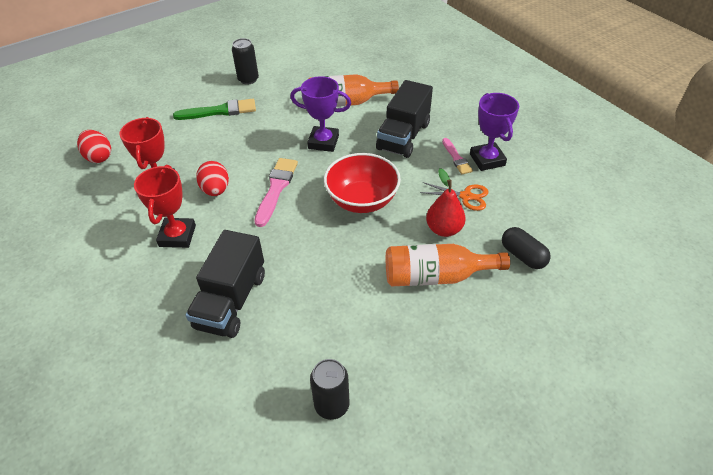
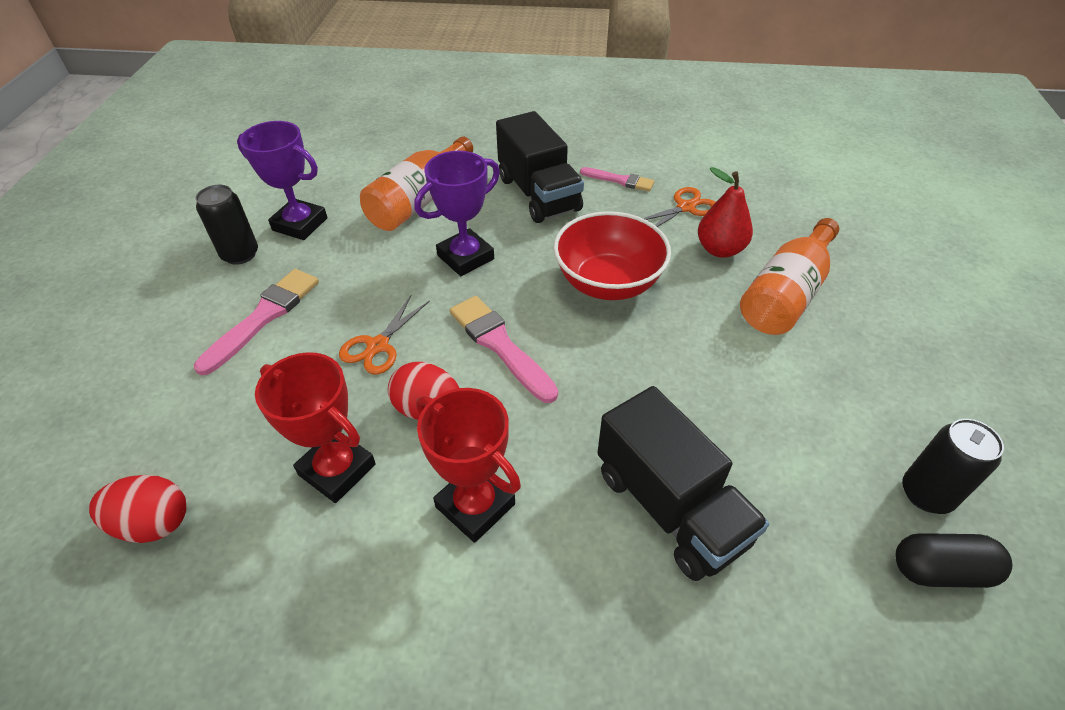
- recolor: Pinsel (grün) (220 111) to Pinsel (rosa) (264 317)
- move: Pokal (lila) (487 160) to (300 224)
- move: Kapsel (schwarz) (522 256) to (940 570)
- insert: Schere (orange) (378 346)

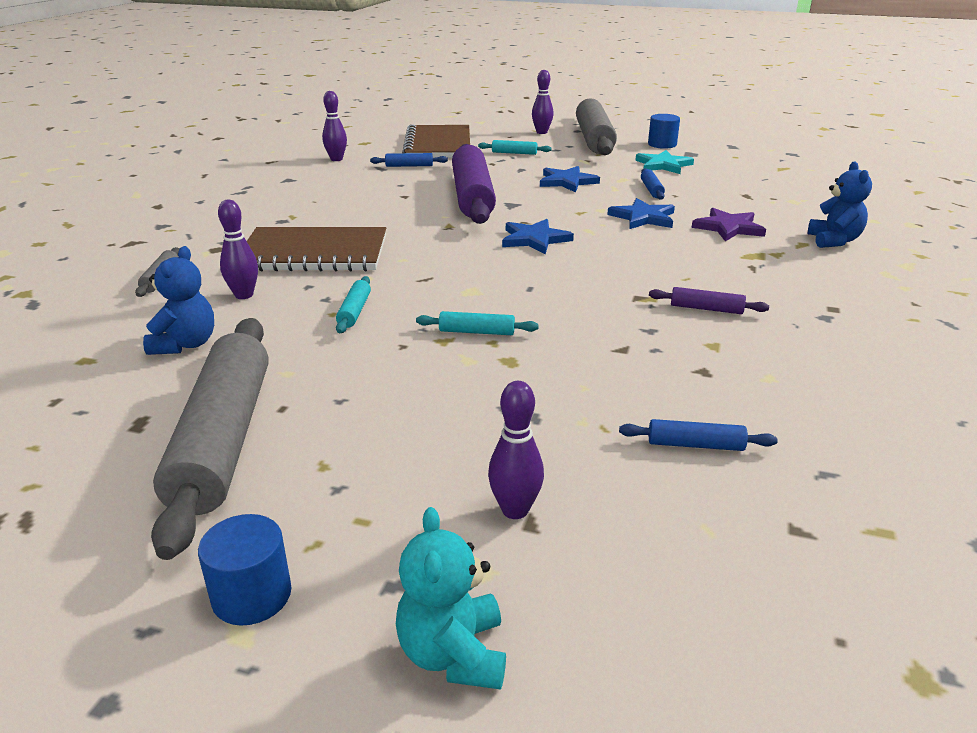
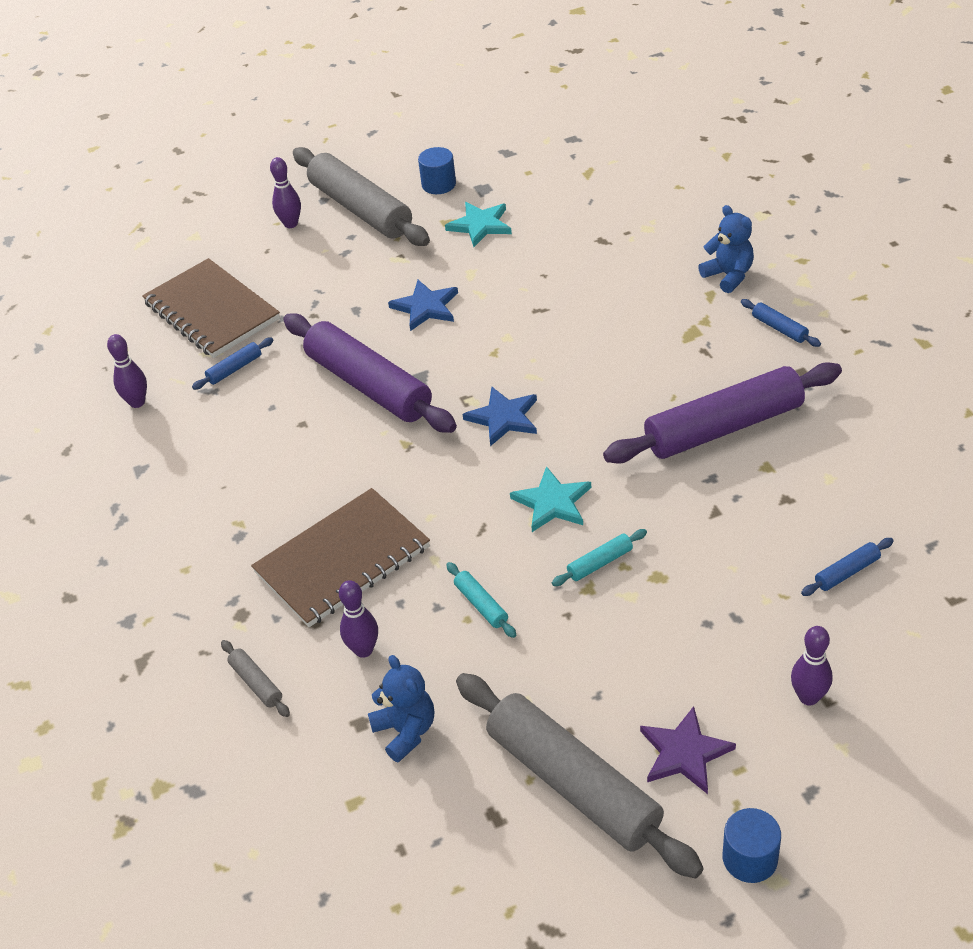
- delete: Teddybär (türkis) (453 654)
- delete: Nudelholz (türkis) (514 153)
- delete: Stern (blau) (643 217)
- move: Nudelholz (blau) (651 190) to (779 328)
- resize: Nudelholz (lila) (706 309) = (723 427) x2.49
- move: Stern (lila) (728 228) to (684 753)
- insert: Stern (türkis) (552 502)

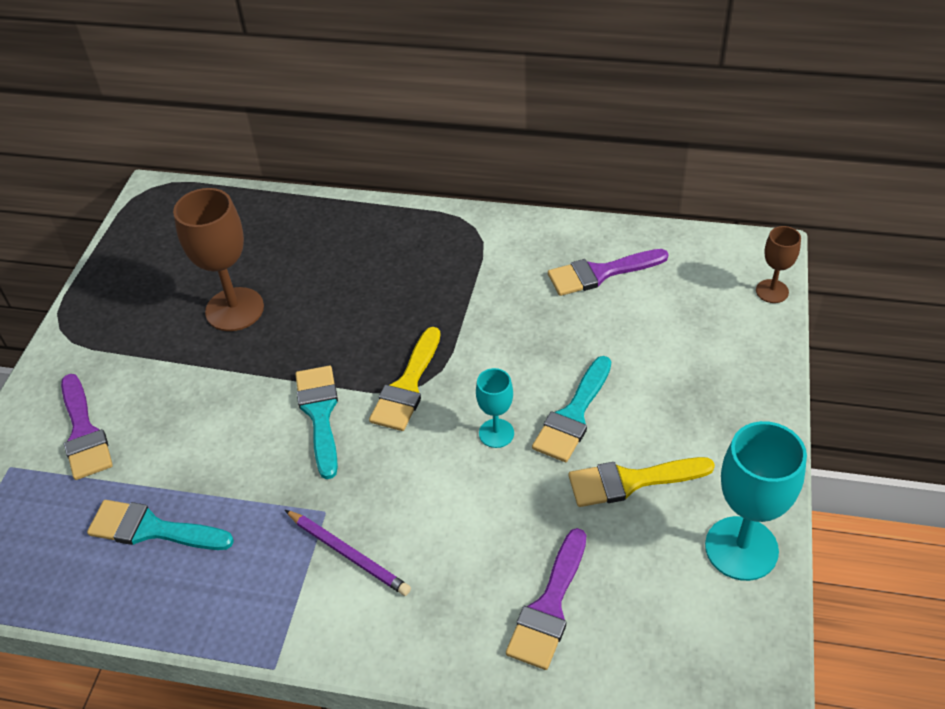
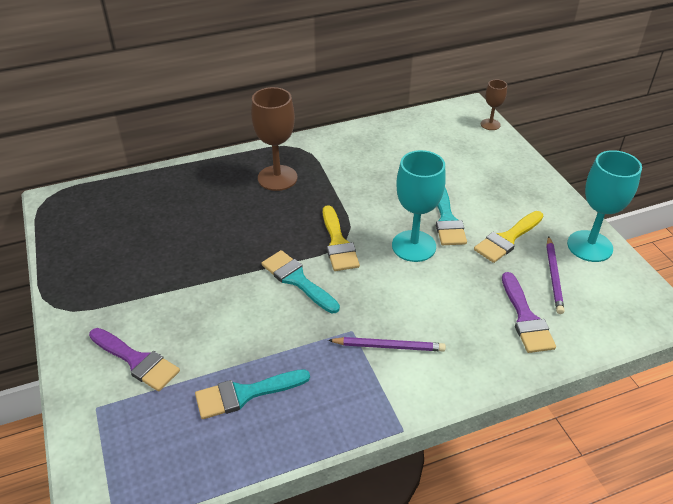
- move: Kelch (braun) (234 309) to (277 178)
- resize: Kelch (türkis) (496 433) = (414 246) x1.84
- delete: Pinsel (lila) (600 273)
- insert: Bleistift (lila) (554 276)

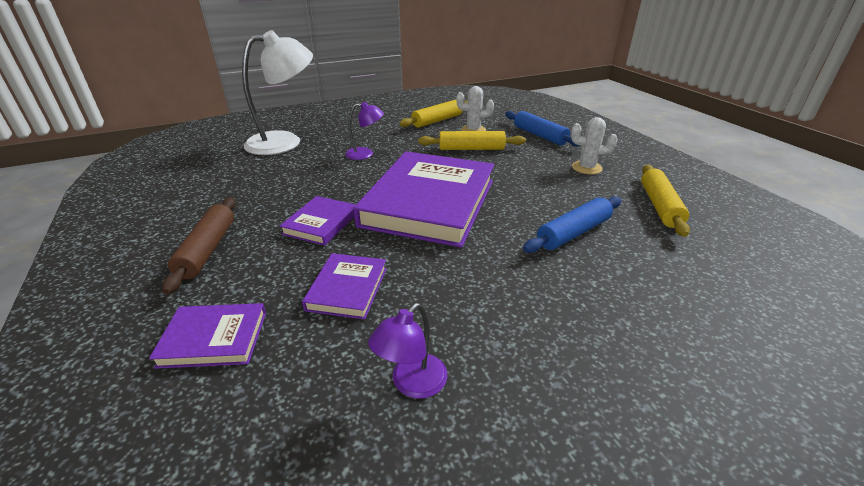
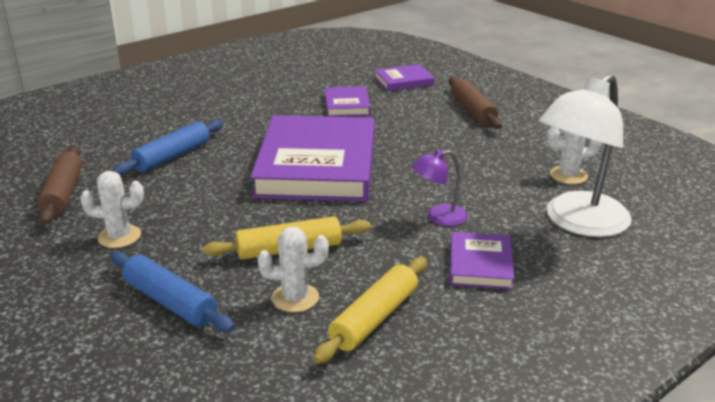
- move: Buch (lila) (321 223) to (480 264)
- delete: Lampe (lila) (412 384)
- recolor: Nudelholz (gelb) (659 206) to Nudelholz (braun) (63 193)
- insert: Kaktus (weiß) (568 175)

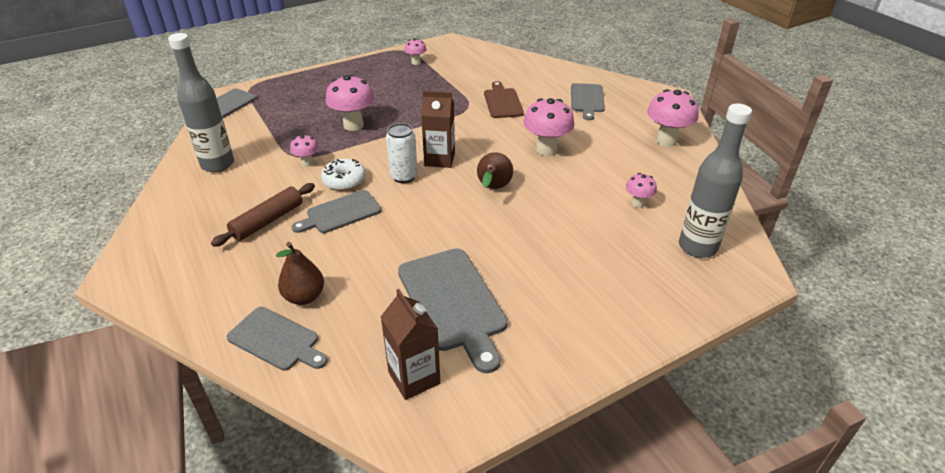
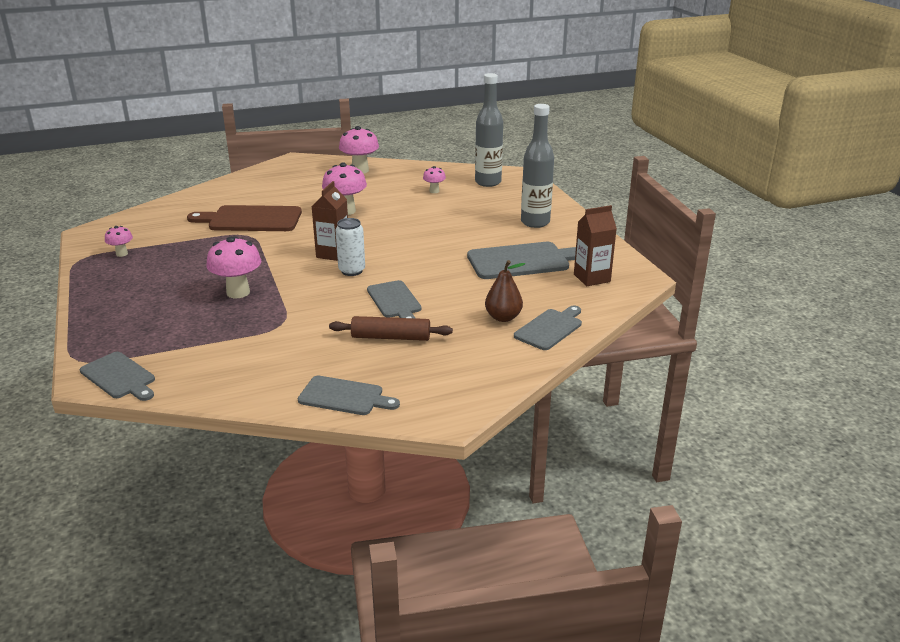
- move: Flasche (grau) (217 164) to (535 222)
- rotate: Nudelholz (braun) (267 221) = (391 337) 45 degrees counterclockwise
- delete: Pilz (rosa) (307 163)
- delete: Donut (weiß) (344 180)
- delete: Birne (braun) (493 188)
- resize: Schneidebrett (braun) (502 102) = (251 219) x1.59
- move: Schneidebrett (grau) (587 99) to (344 397)

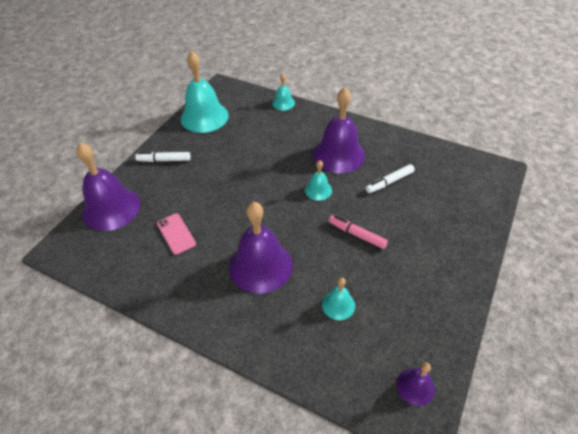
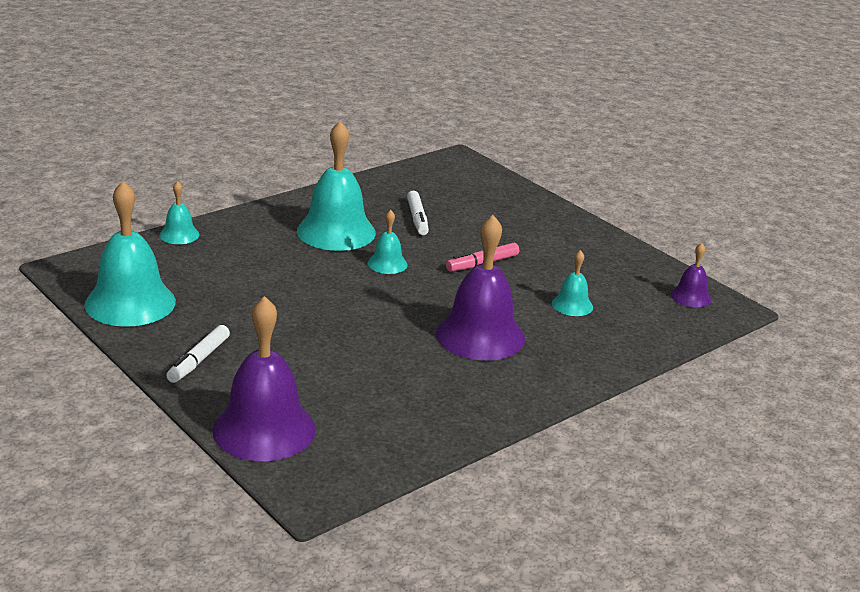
- delete: Handy (rosa) (176 234)
- recolor: Glocke (lila) (338 154) to Glocke (türkis) (336 231)

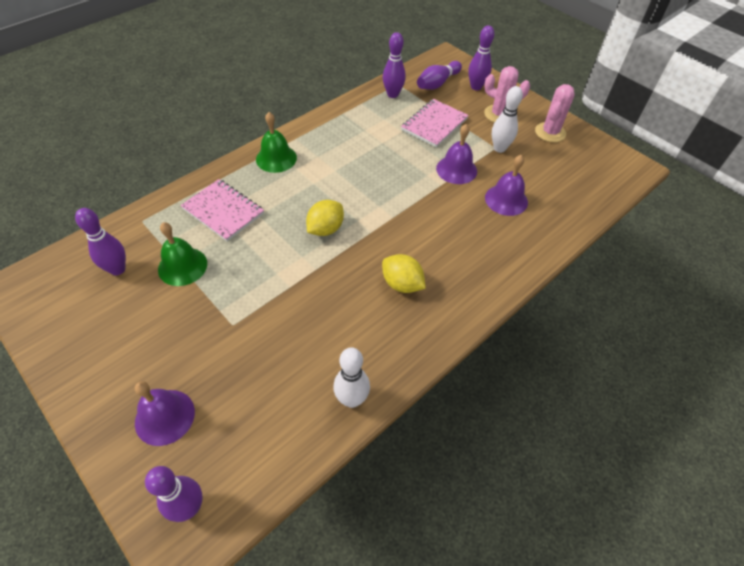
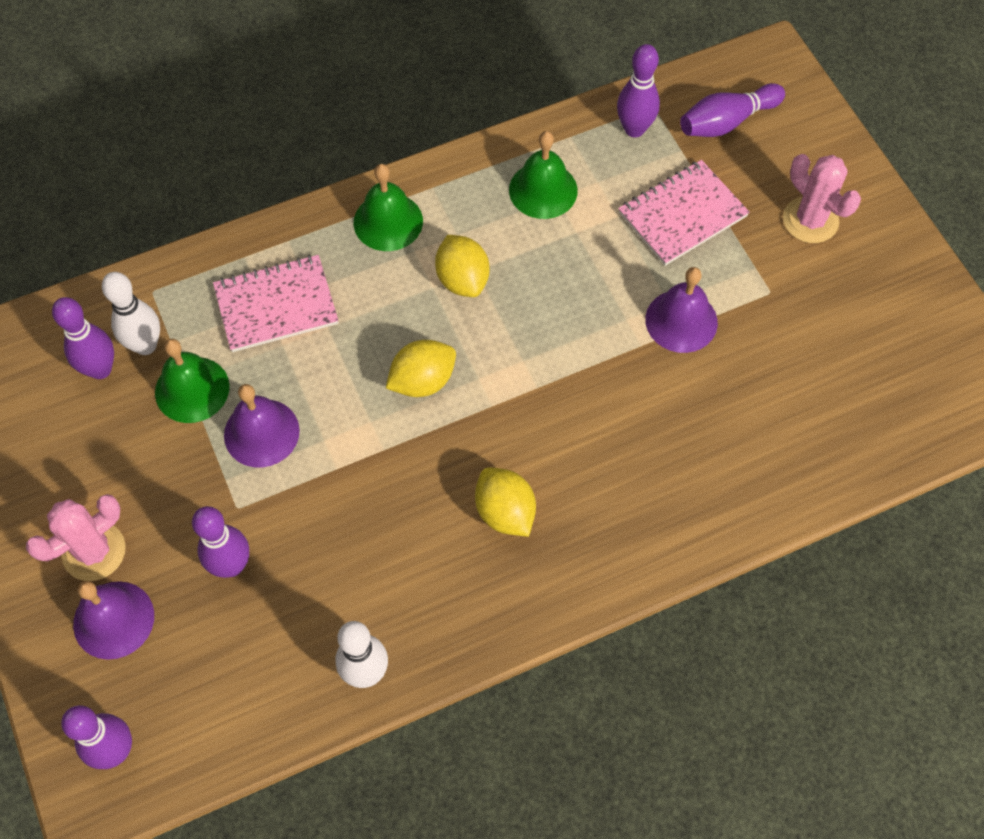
- rotate: Notizbuch (rosa) (223 211) = (276 305) 75 degrees counterclockwise
- move: Bowlingkegel (lila) (476 87) to (231 565)
- move: Glocke (lila) (506 200) to (261 432)
- move: Bowlingkegel (weiß) (499 148) to (145 345)
- move: Kaktus (rosa) (550 132) to (94 551)
- insert: Zitrone (gelb) (462 279)
- insert: Glocke (grün) (543 190)

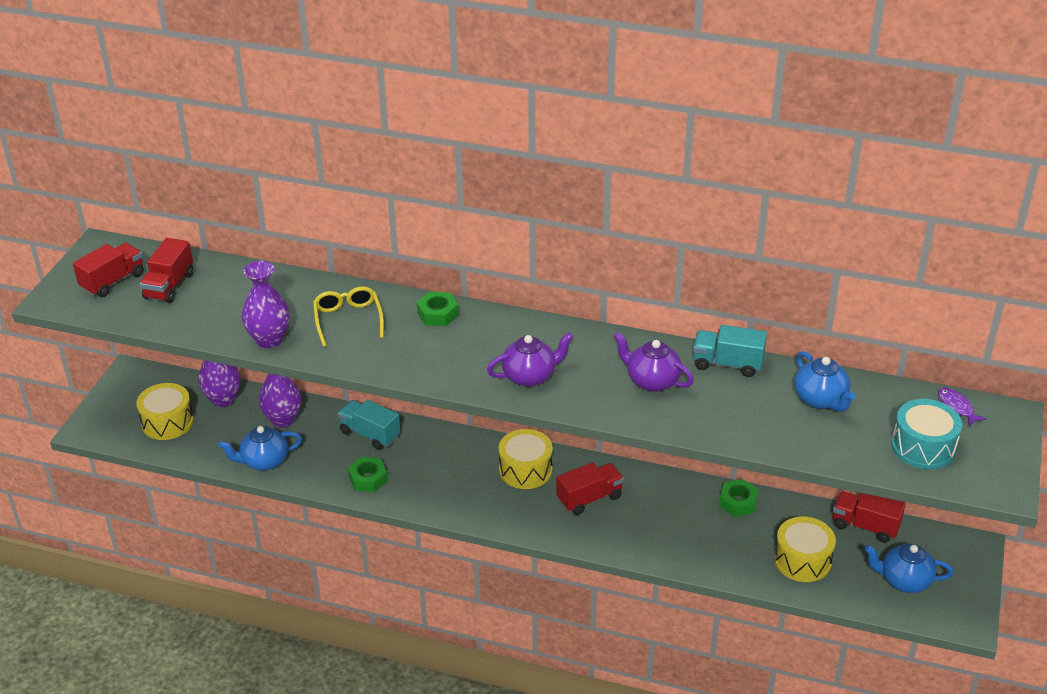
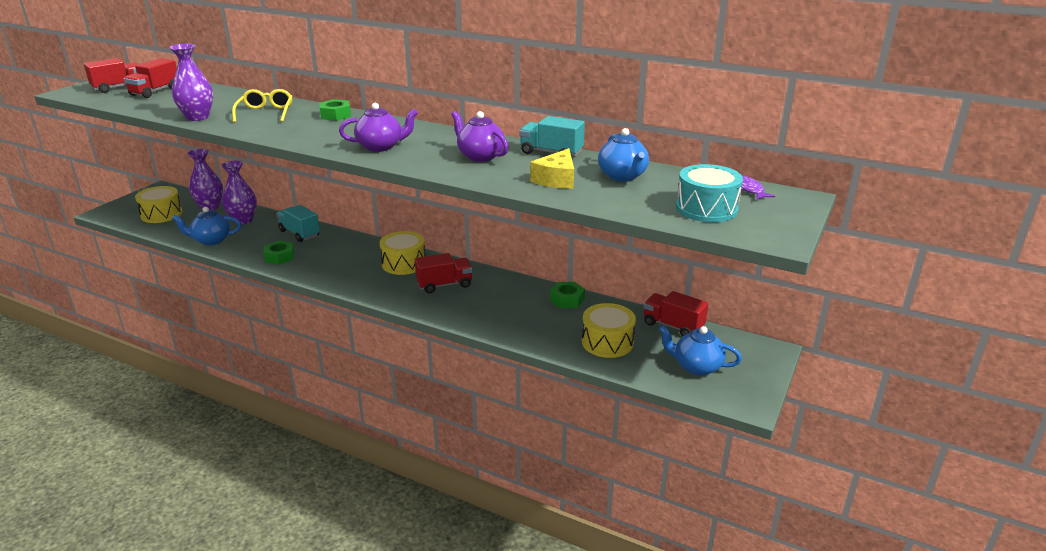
- insert: Käse (gelb) (556 179)

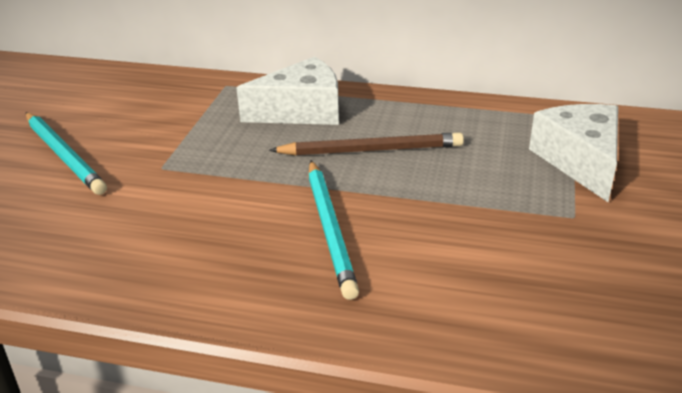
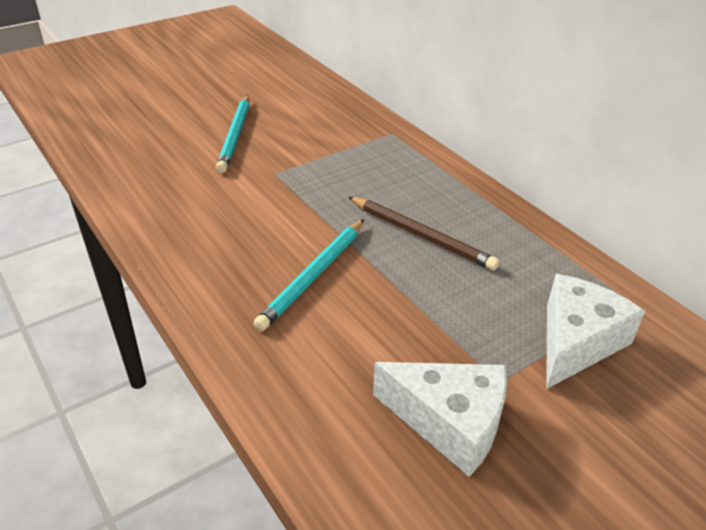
- move: Käse (weiß) (301 111) to (450 422)

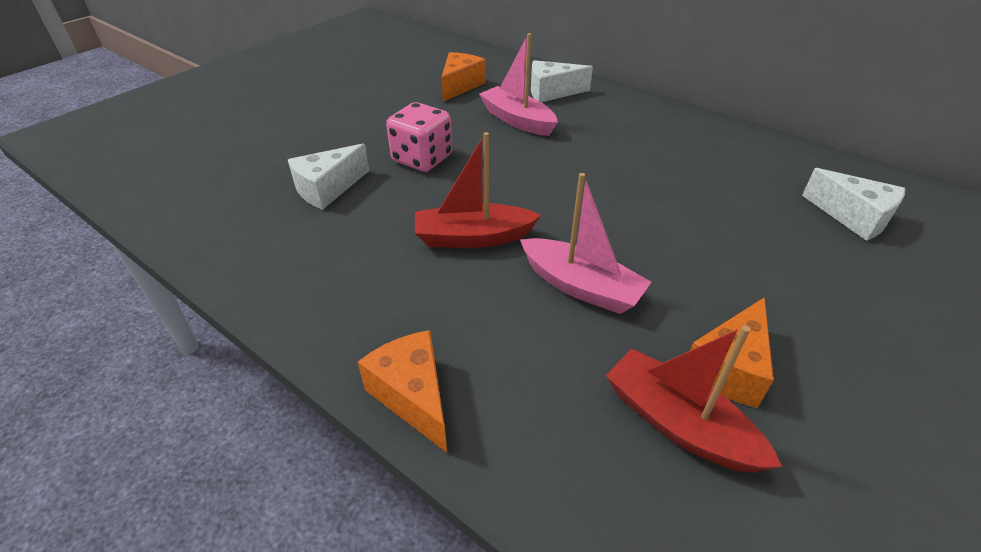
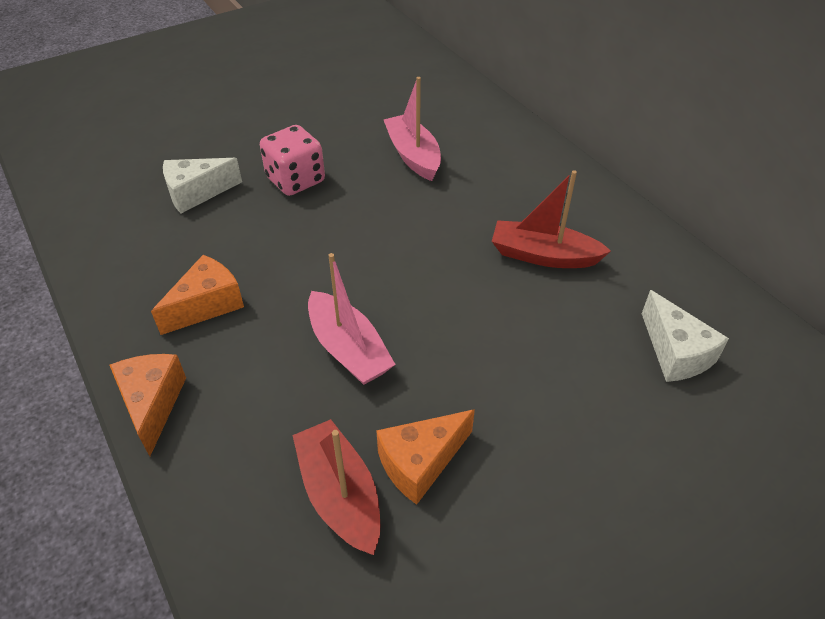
- move: Boot (rot) (473 237) to (543 256)
- move: Käse (orange) (460 86) to (207 305)
- delete: Käse (weiß) (552 92)

